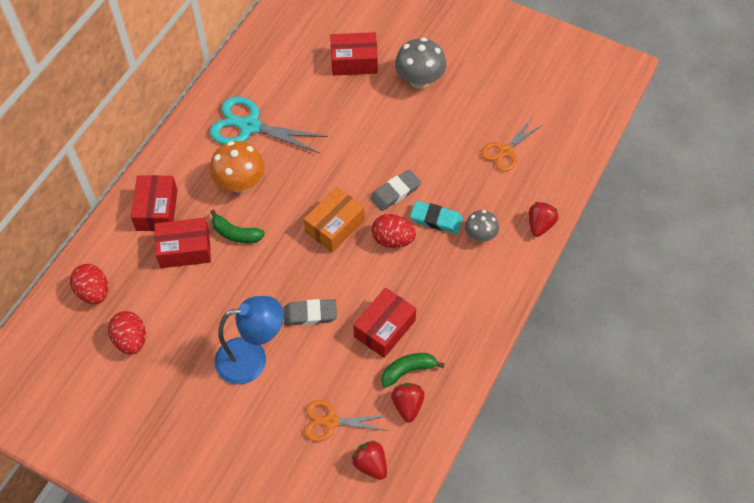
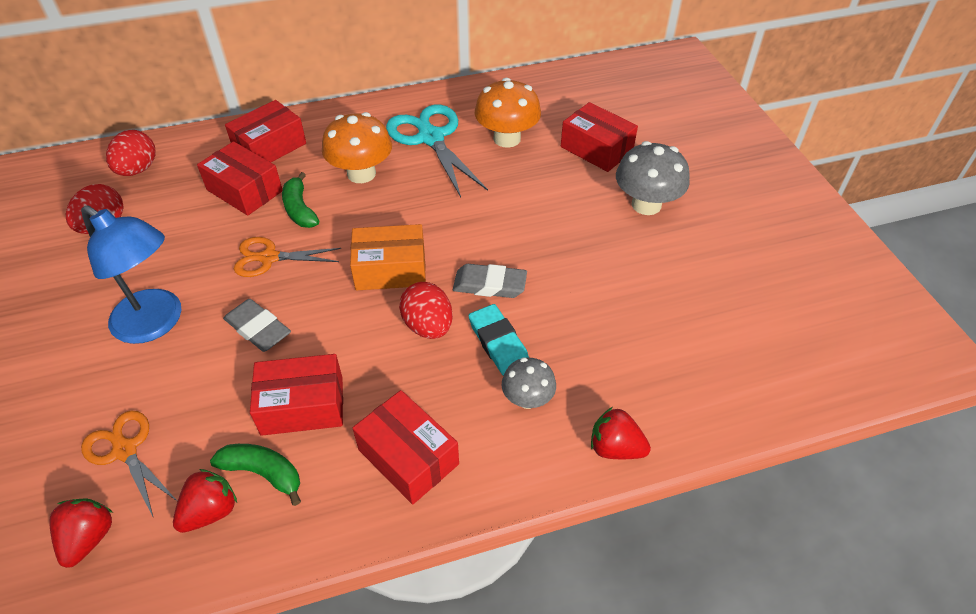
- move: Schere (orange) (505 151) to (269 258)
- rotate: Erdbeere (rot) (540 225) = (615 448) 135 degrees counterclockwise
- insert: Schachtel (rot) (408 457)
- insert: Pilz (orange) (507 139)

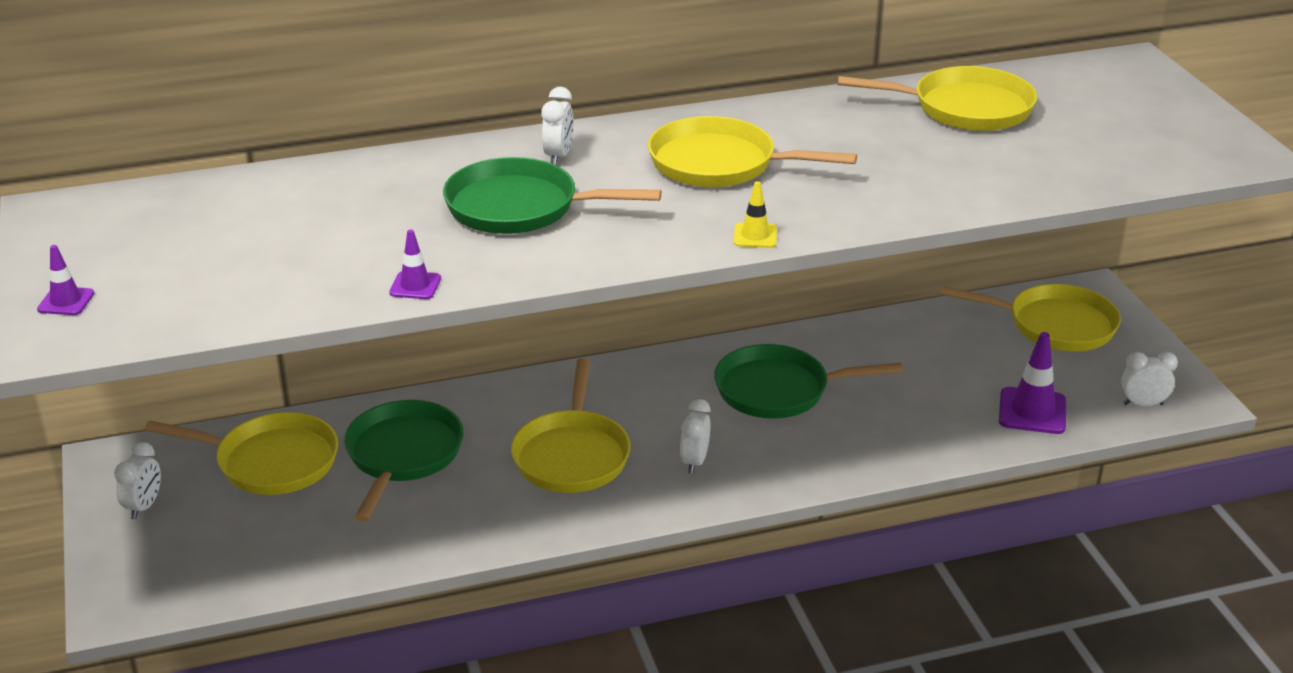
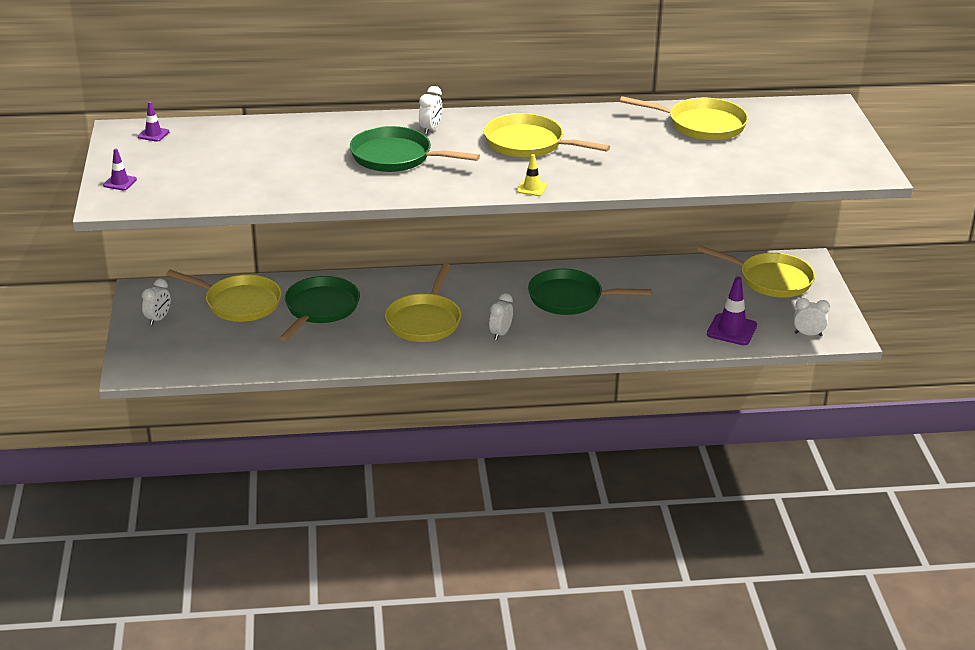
- move: Leitkegel (lila) (415 286) to (153 134)

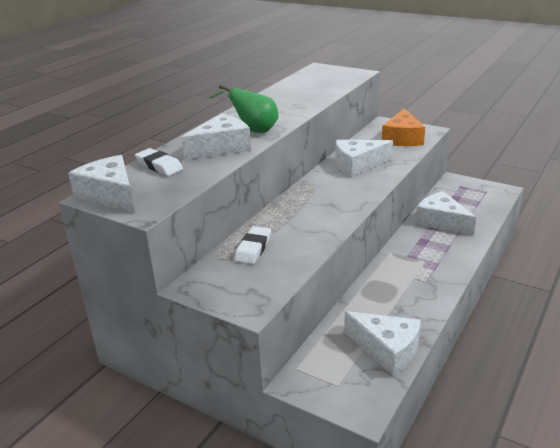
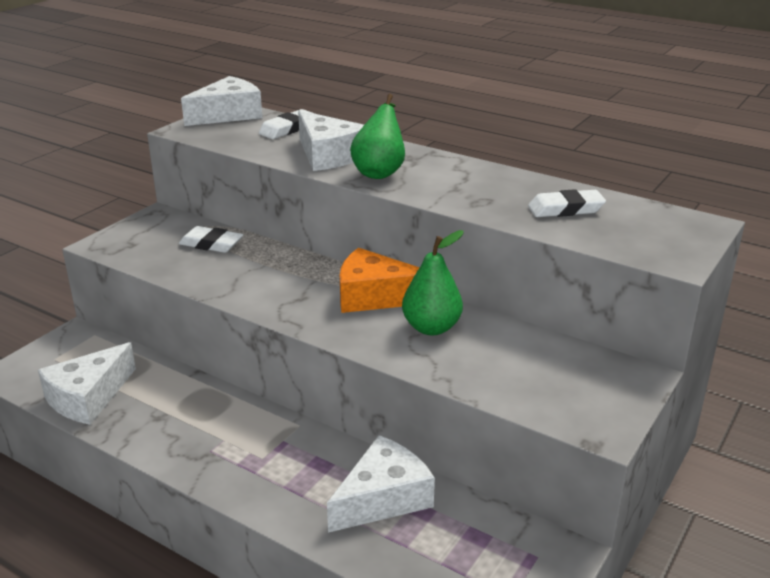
- replace: Käse (weiß) (357 165) to Birne (grün) (431 328)
- move: Käse (orange) (402 138) to (375 296)
- insert: Radiergummi (weiß) (565 209)

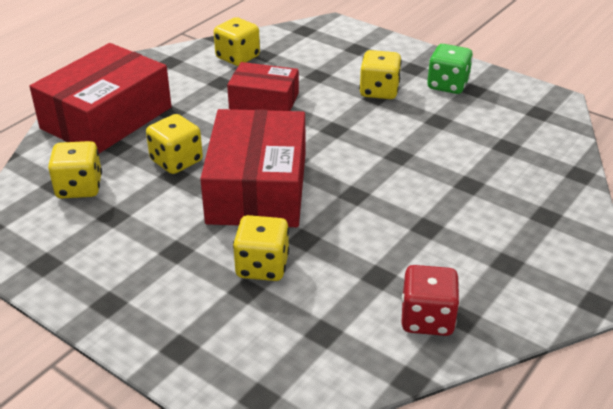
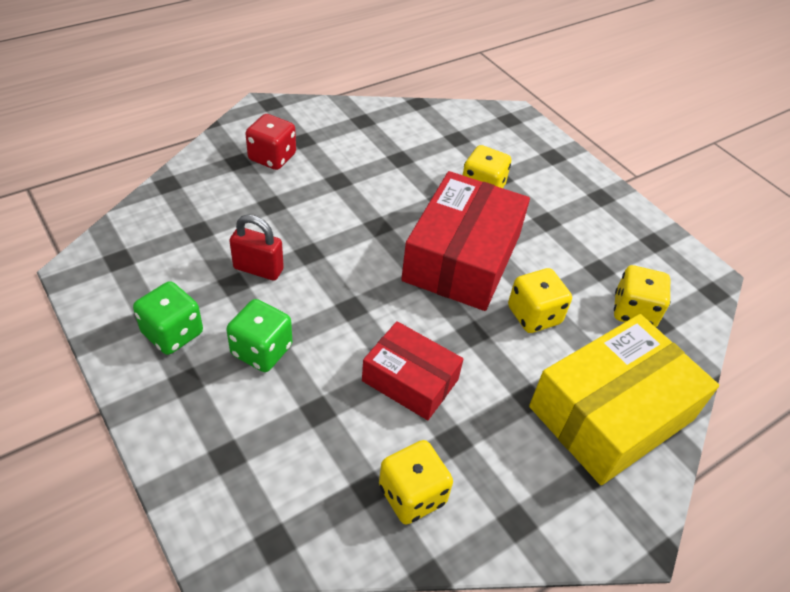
- recolor: Schachtel (rot) (107 118) to Schachtel (gelb) (611 413)
- recolor: Spielwürfel (gelb) (379 91) to Spielwürfel (grün) (261 350)
- move: Spielwürfel (rot) (427 319) to (272 157)
- insert: Vorhängeschloss (rot) (258 269)

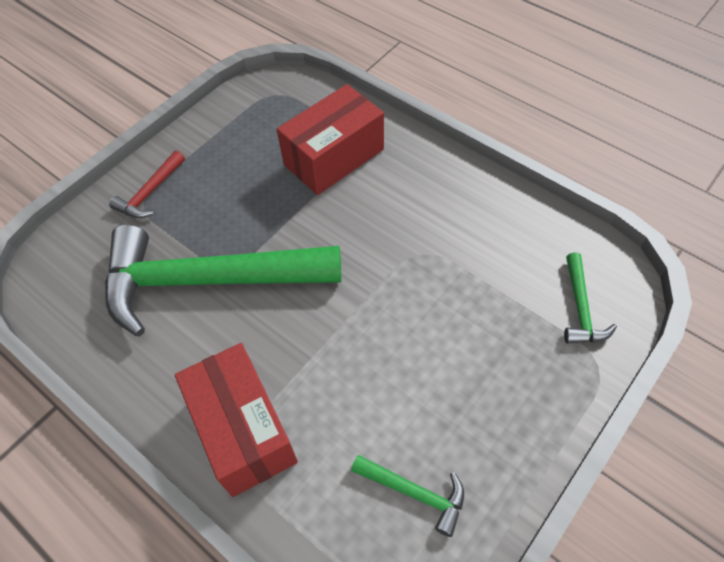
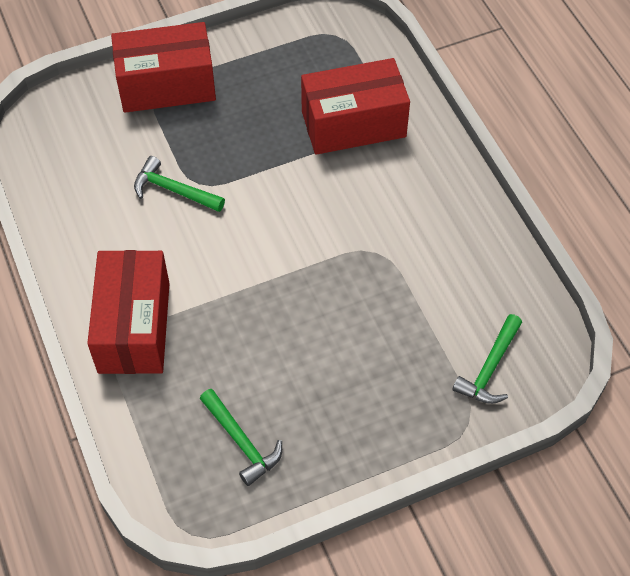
- resize: Hammer (grün) (208 281) = (174 190) x0.41
- replace: Hammer (rot) (150 192) to Schachtel (rot) (167 85)

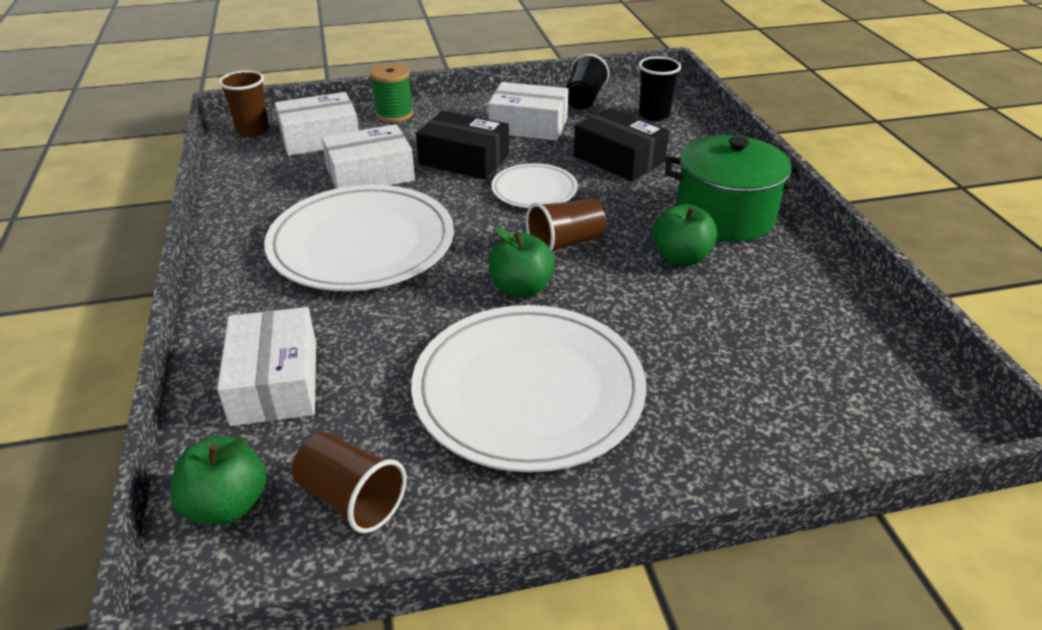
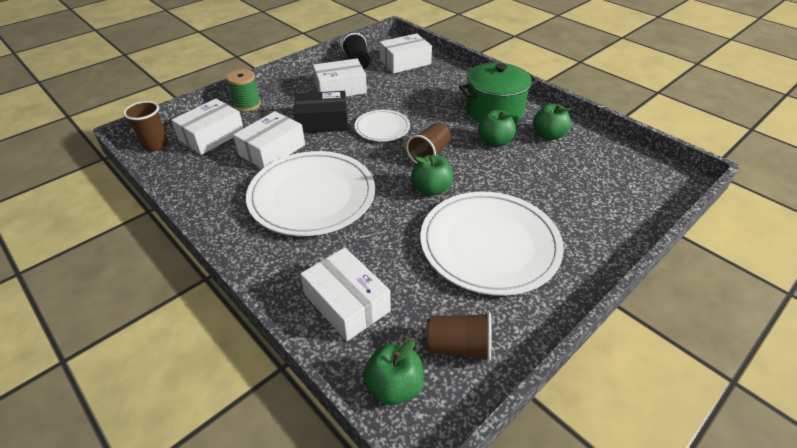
- delete: Schachtel (schwarz) (619 159)
- replace: Becher (schwarz) (654 115) to Schachtel (weiß) (405 62)
- insert: Apfel (grün) (548 135)

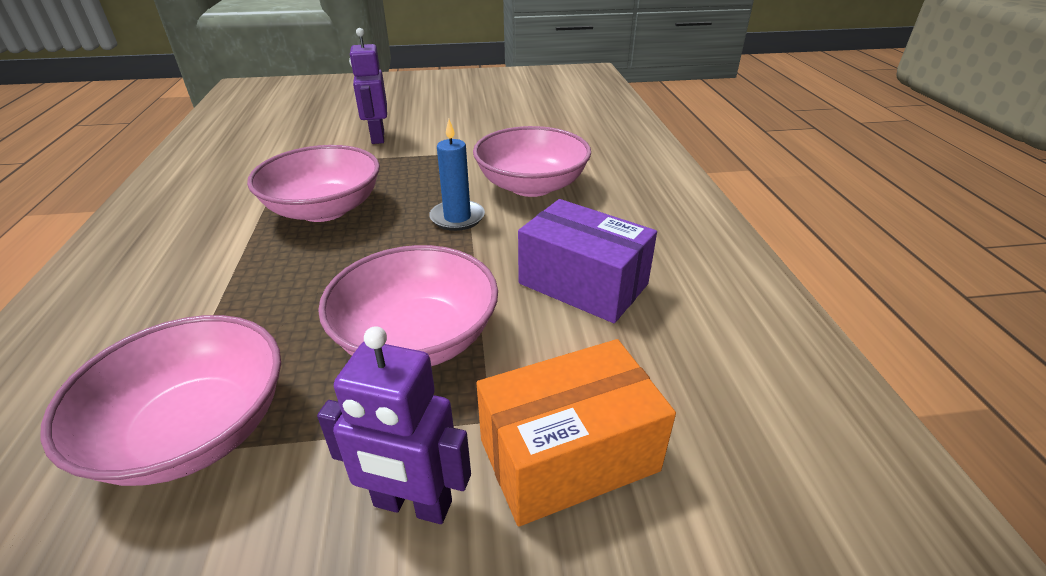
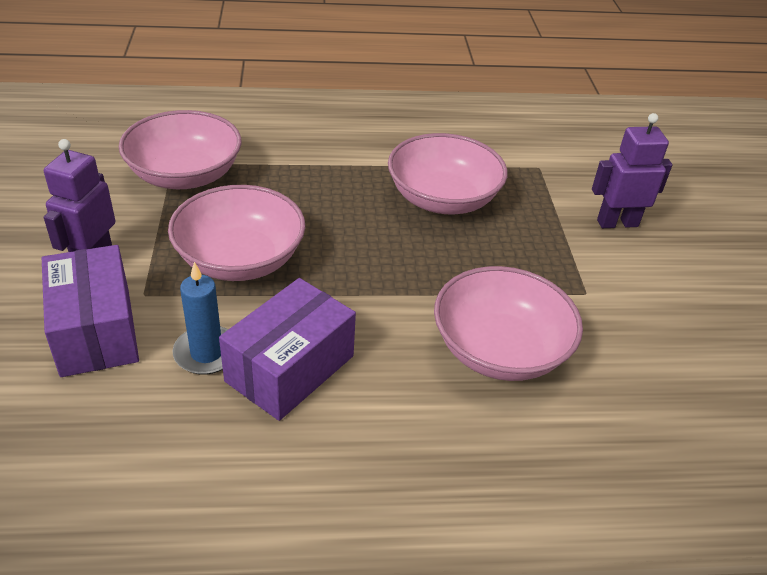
- move: Kerze (blau) (457 218) to (206 353)
- recolor: Schachtel (orange) (568 455) to Schachtel (lila) (96 331)

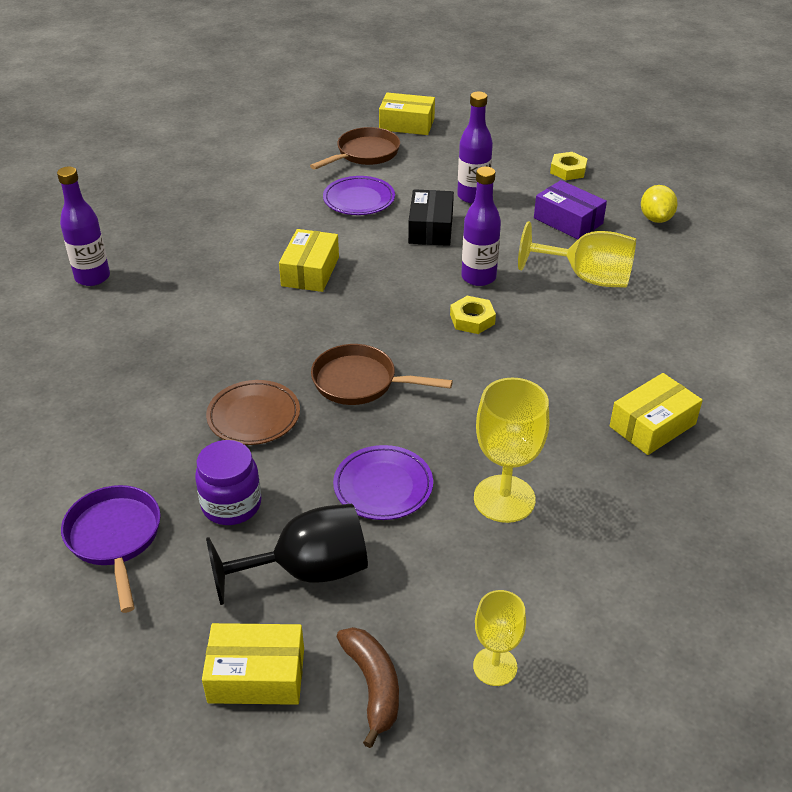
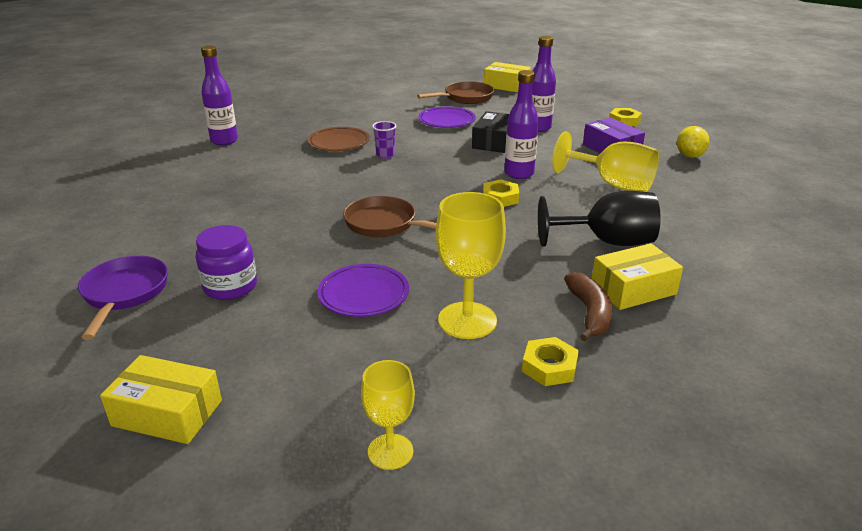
- move: Teller (braun) (254 416) to (339 143)
- move: Kelch (schwarz) (307 571) to (607 242)
- replace: Schachtel (gelb) (310 271) to Becher (lila) (385 155)
- move: Banane (braun) (373 686) to (589 313)
- insert: Sechskantmutter (gelb) (549 367)

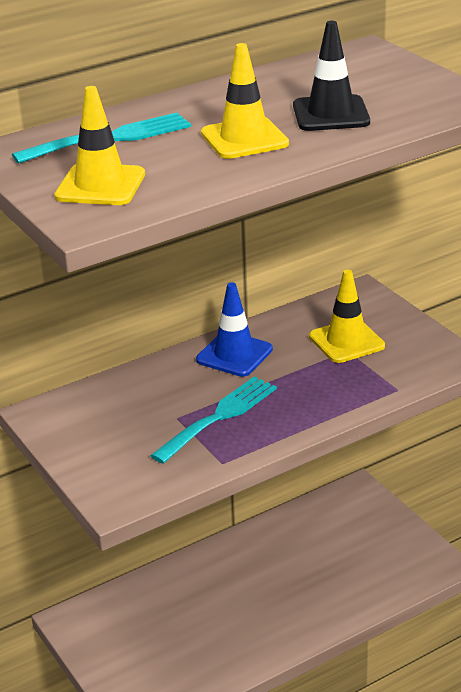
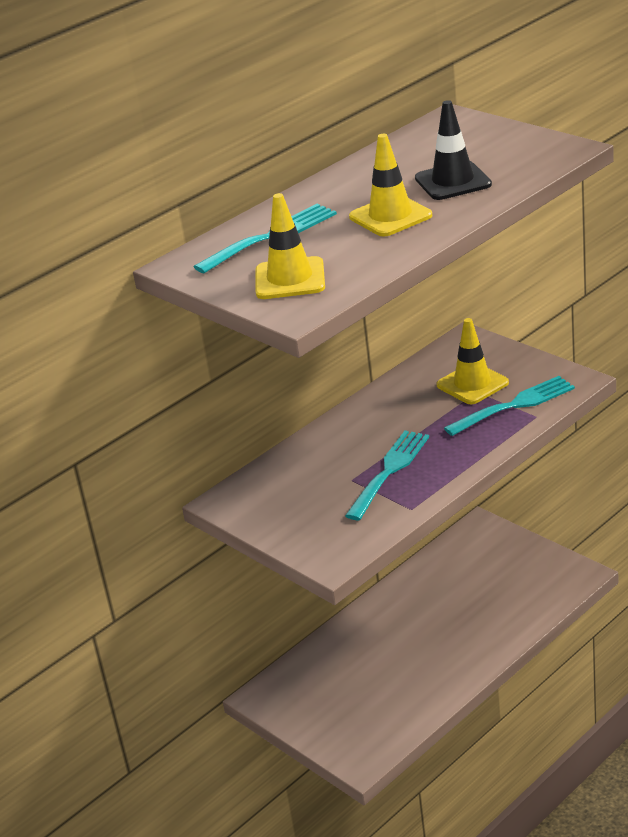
- delete: Leitkegel (blau) (234 354)
- insert: Gabel (türkis) (514 405)

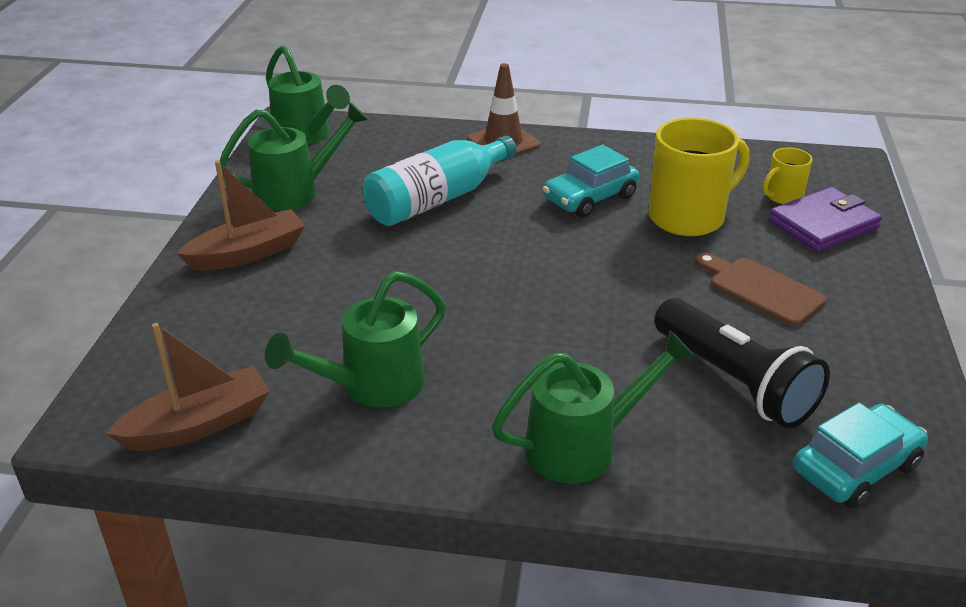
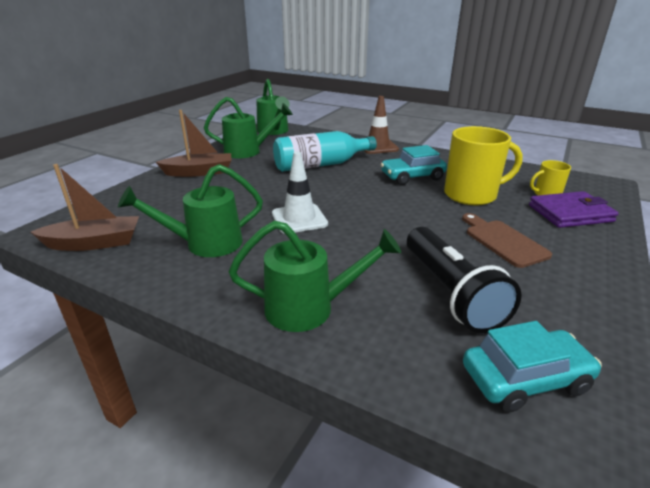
- insert: Leitkegel (weiß) (299 219)

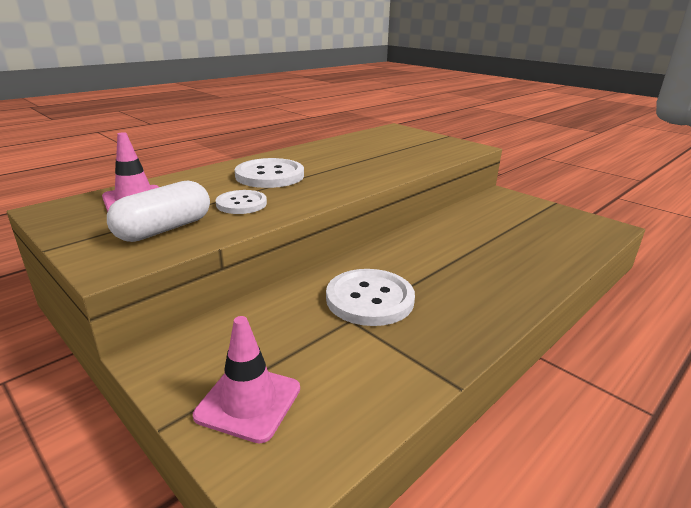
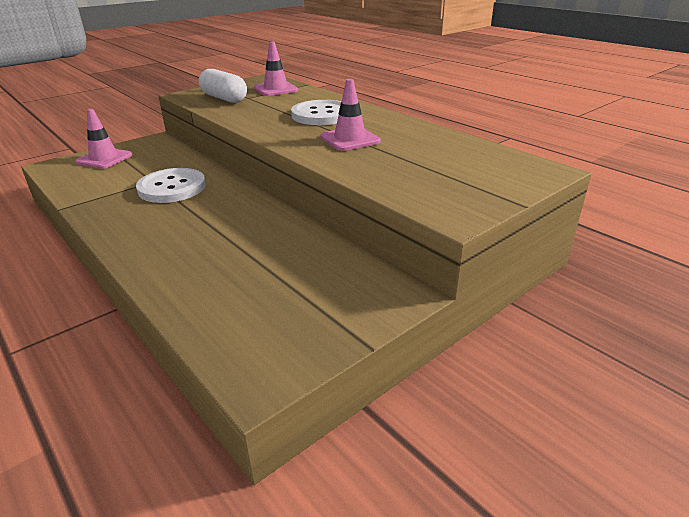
- delete: Knopf (weiß) (241 204)
- insert: Leitkegel (rosa) (350 139)

